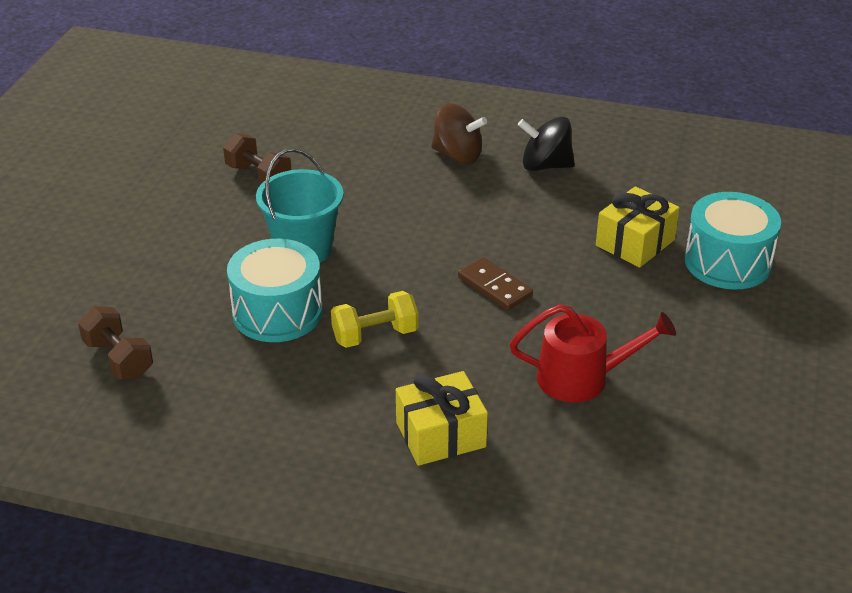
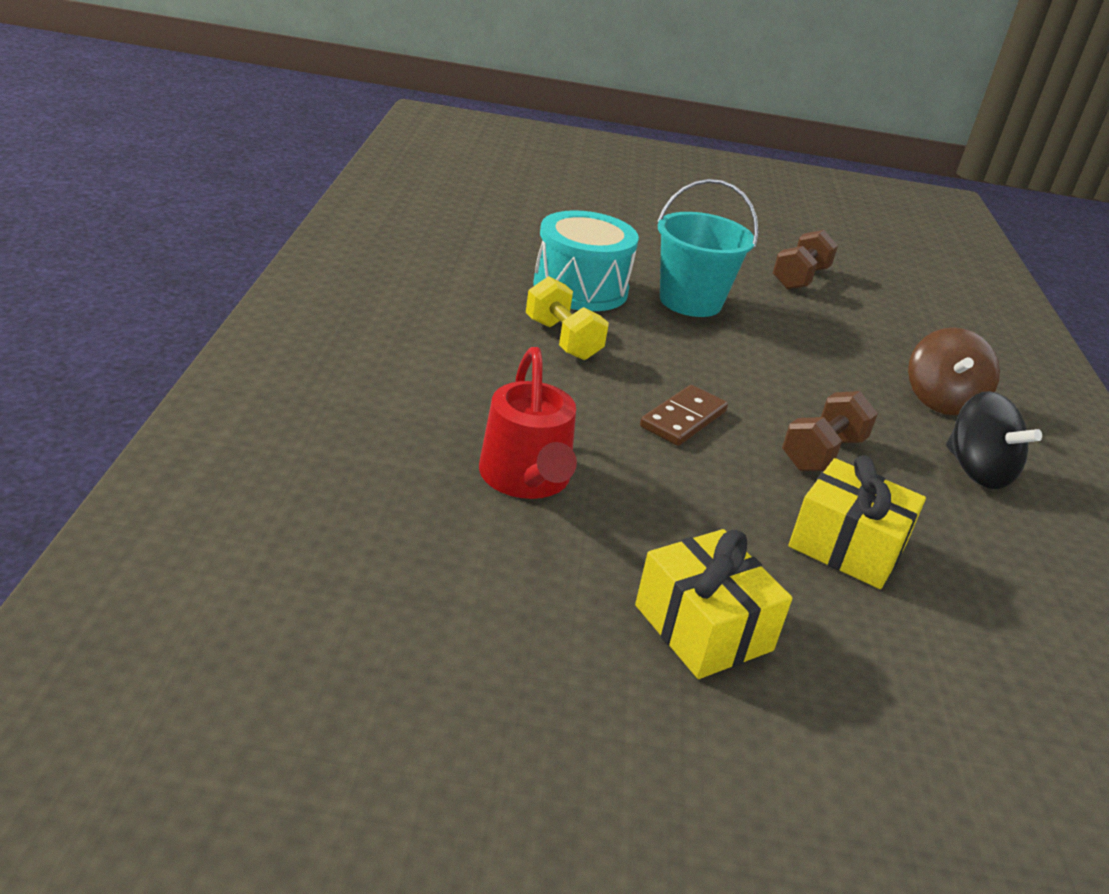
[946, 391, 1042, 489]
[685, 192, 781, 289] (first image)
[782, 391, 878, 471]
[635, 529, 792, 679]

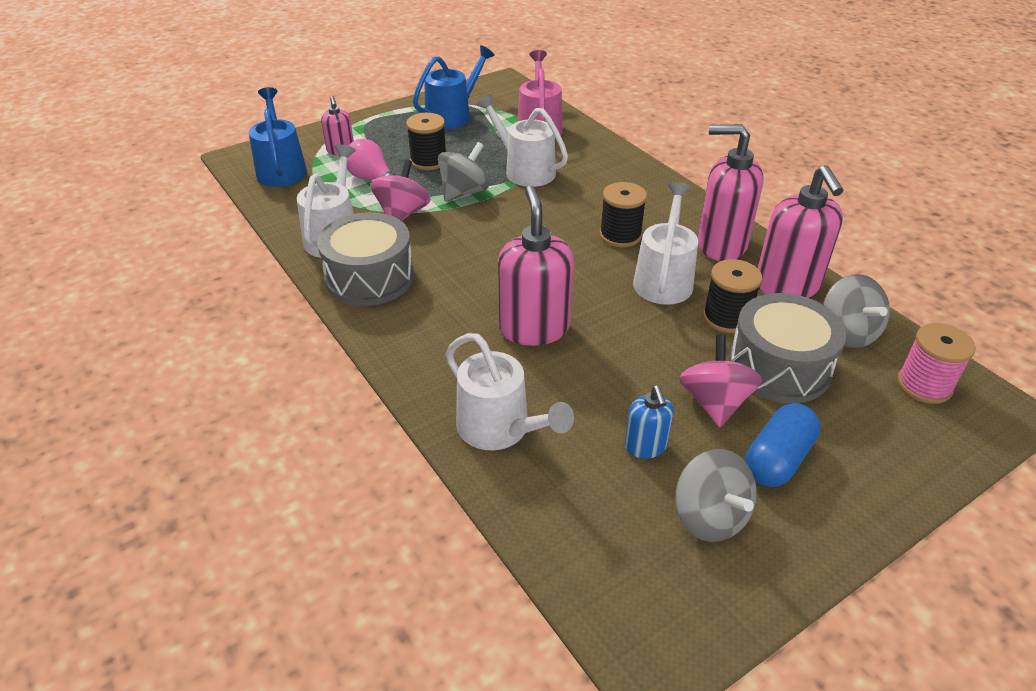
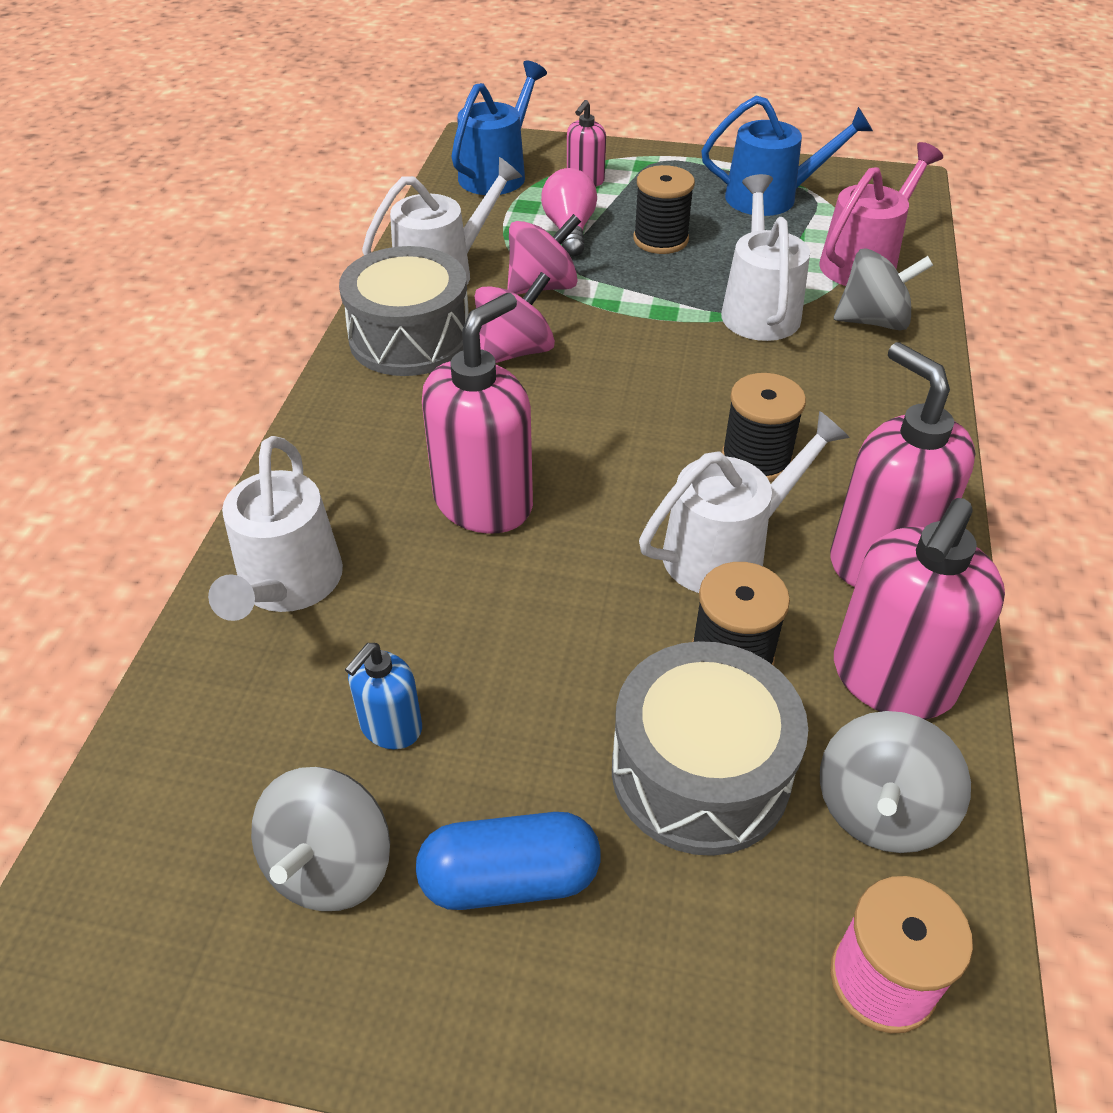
[834, 248, 933, 330]
[475, 272, 555, 363]

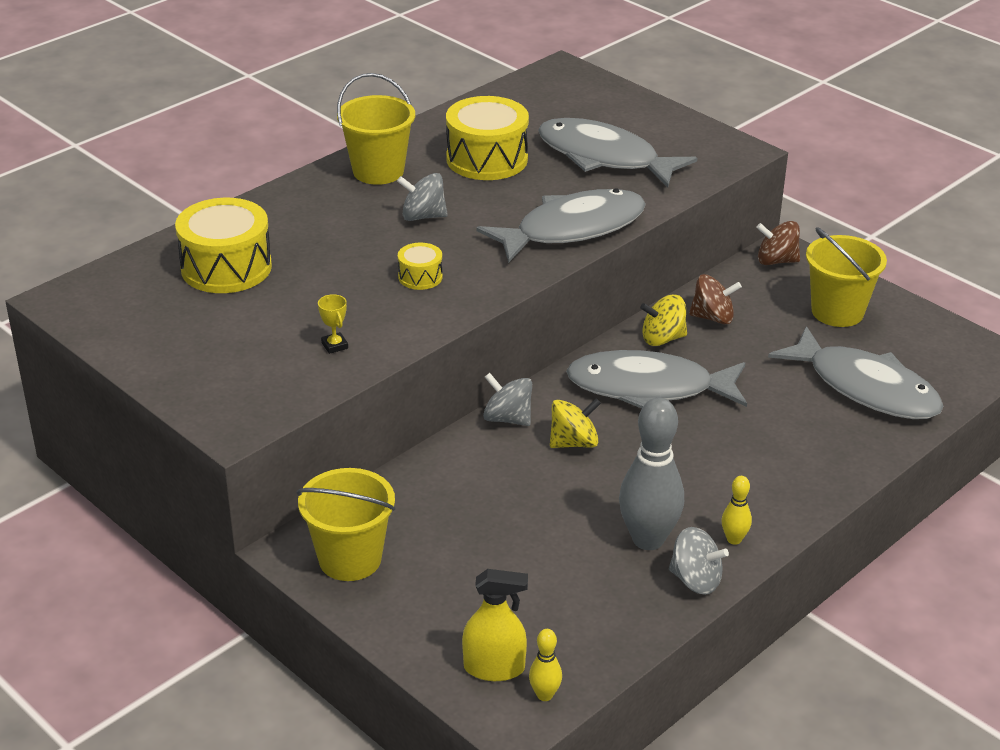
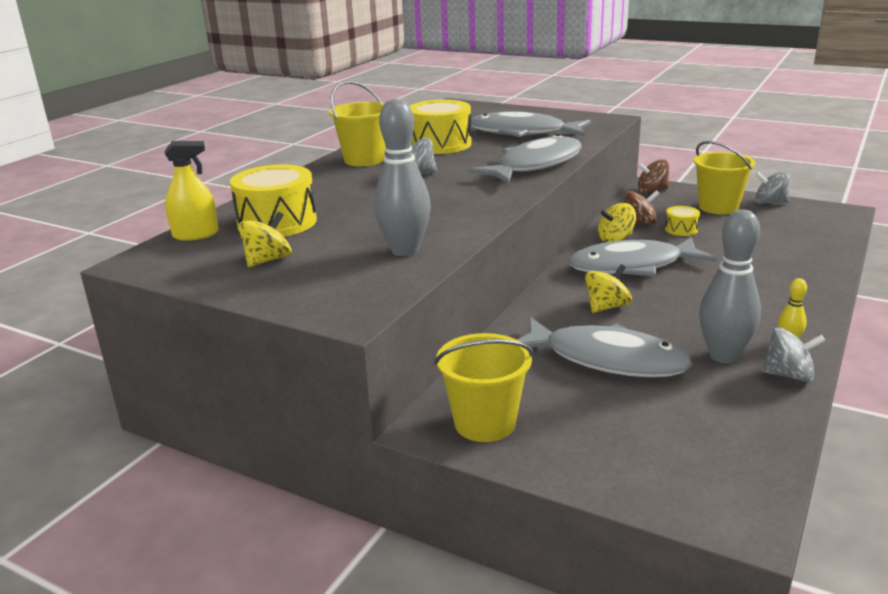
[665, 206, 700, 236]
[374, 99, 431, 256]
[517, 317, 692, 377]
[755, 171, 790, 204]
[164, 141, 219, 241]
[529, 629, 562, 701] (first image)
[239, 212, 292, 267]

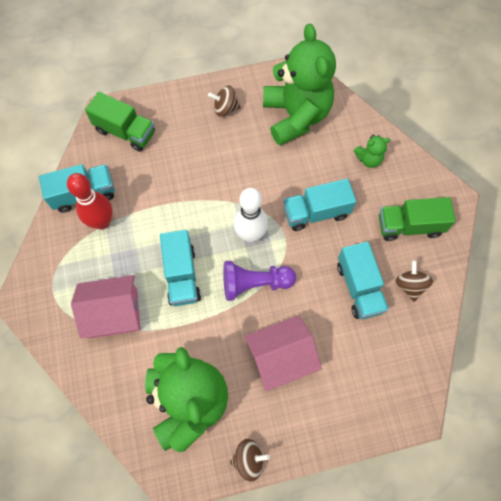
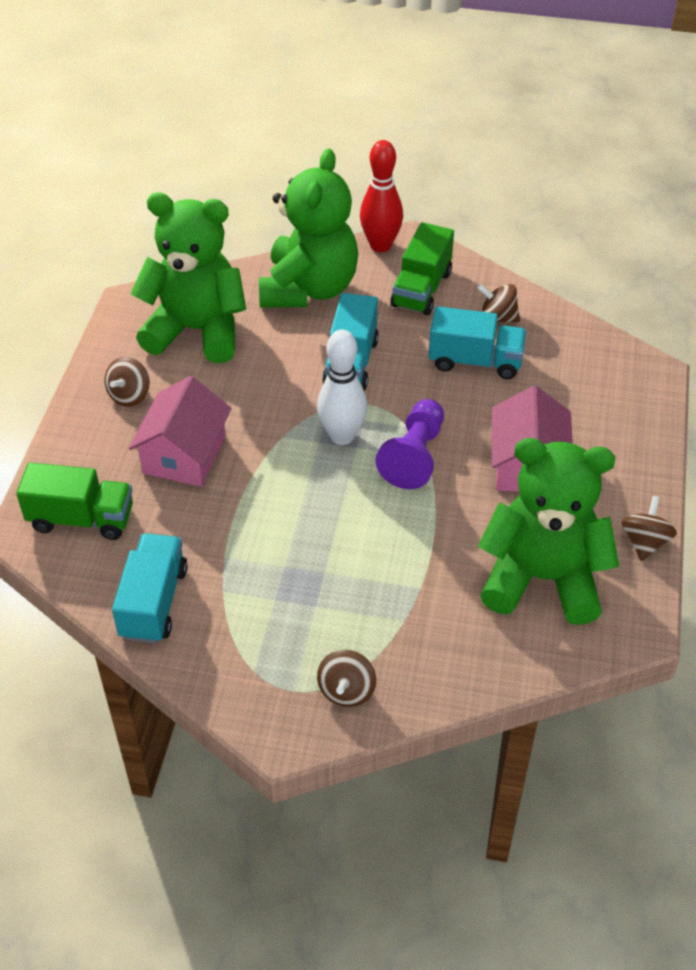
[16, 462, 133, 540]
[259, 148, 358, 307]
[360, 140, 403, 252]
[160, 230, 201, 306] (first image)
[129, 376, 232, 487]
[317, 650, 376, 707]

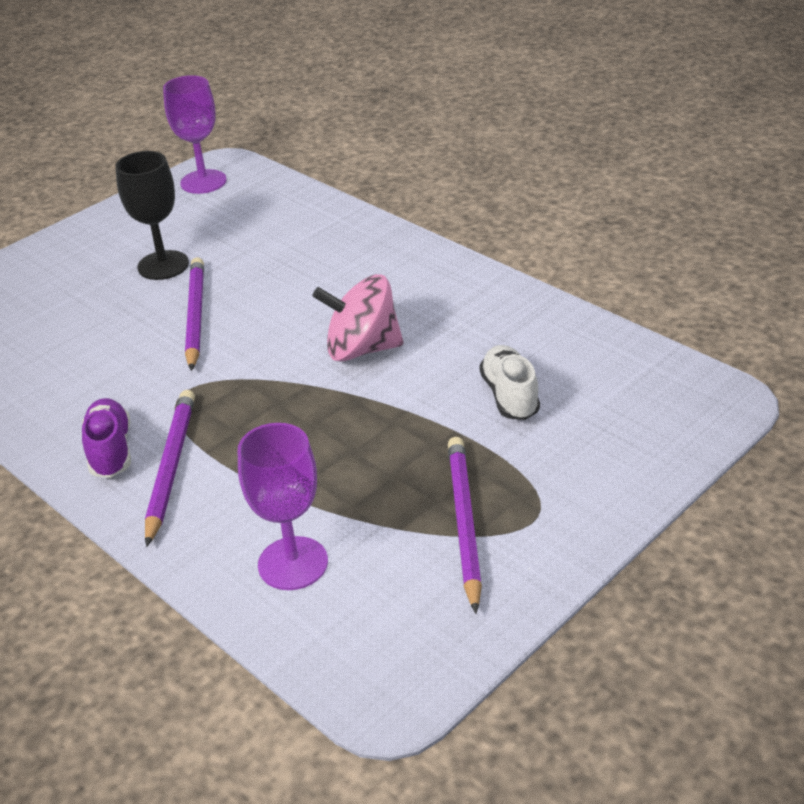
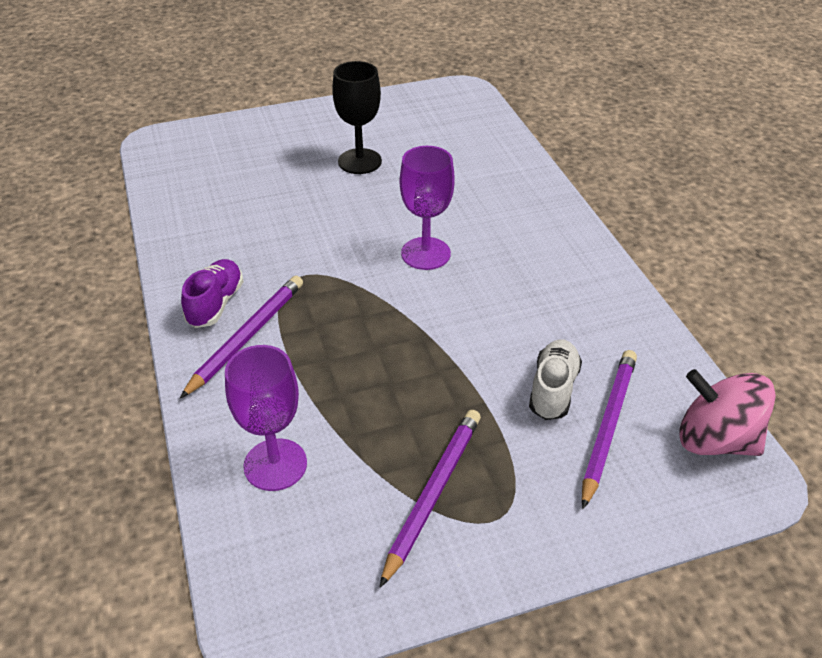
[400, 146, 455, 270]
[582, 350, 637, 509]
[679, 369, 776, 456]

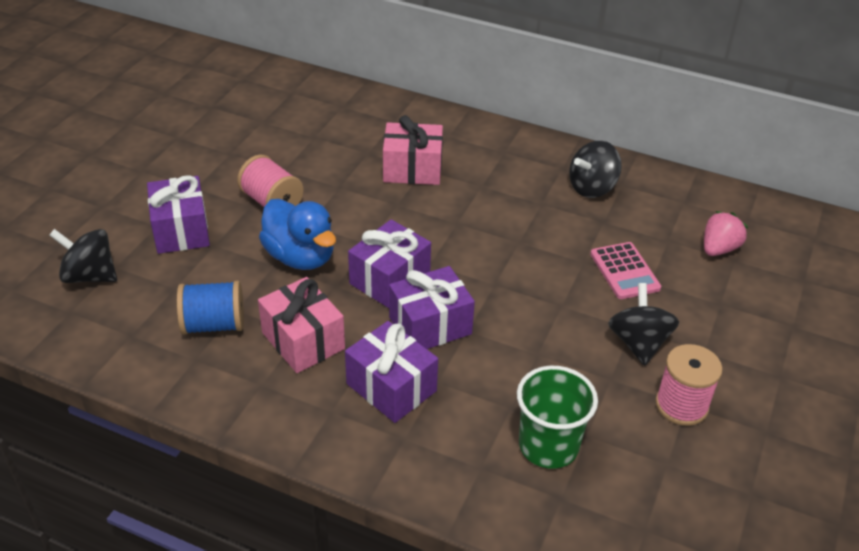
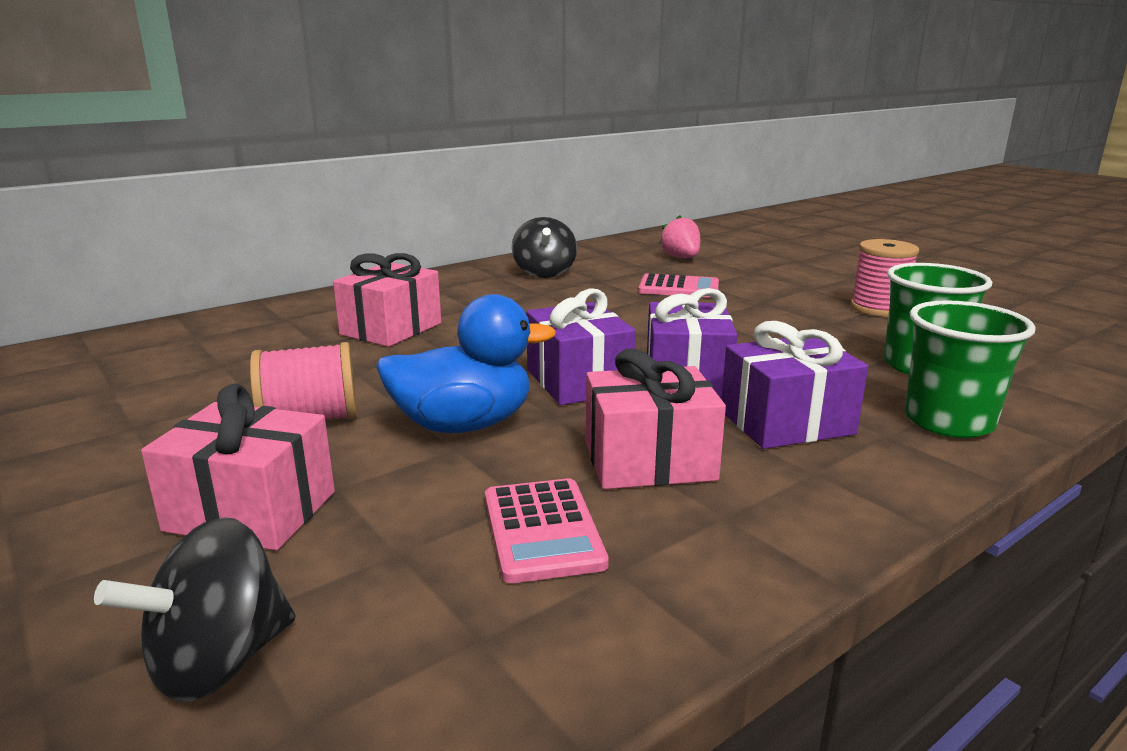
[141, 383, 335, 550]
[485, 478, 609, 583]
[608, 283, 679, 366] (first image)
[904, 300, 1036, 438]

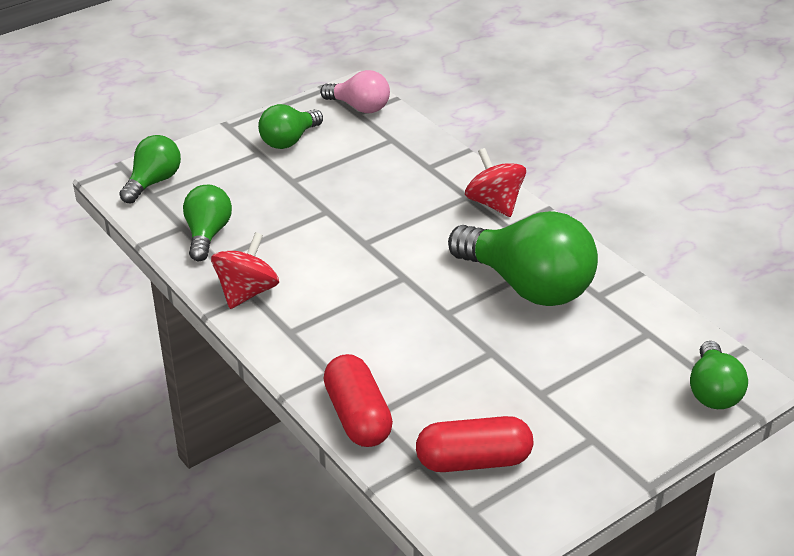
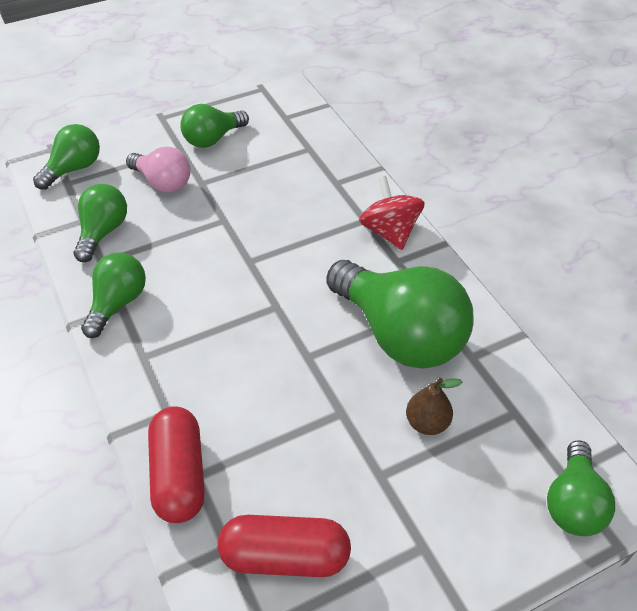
[126, 147, 191, 193]
[81, 252, 146, 338]
[406, 378, 462, 435]

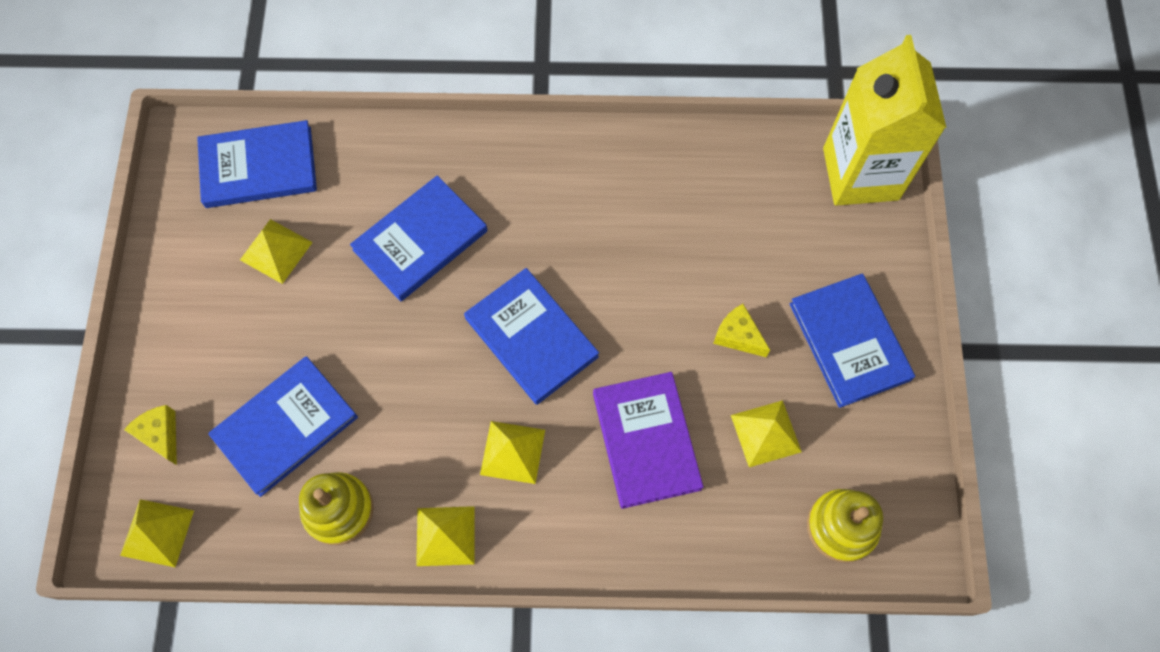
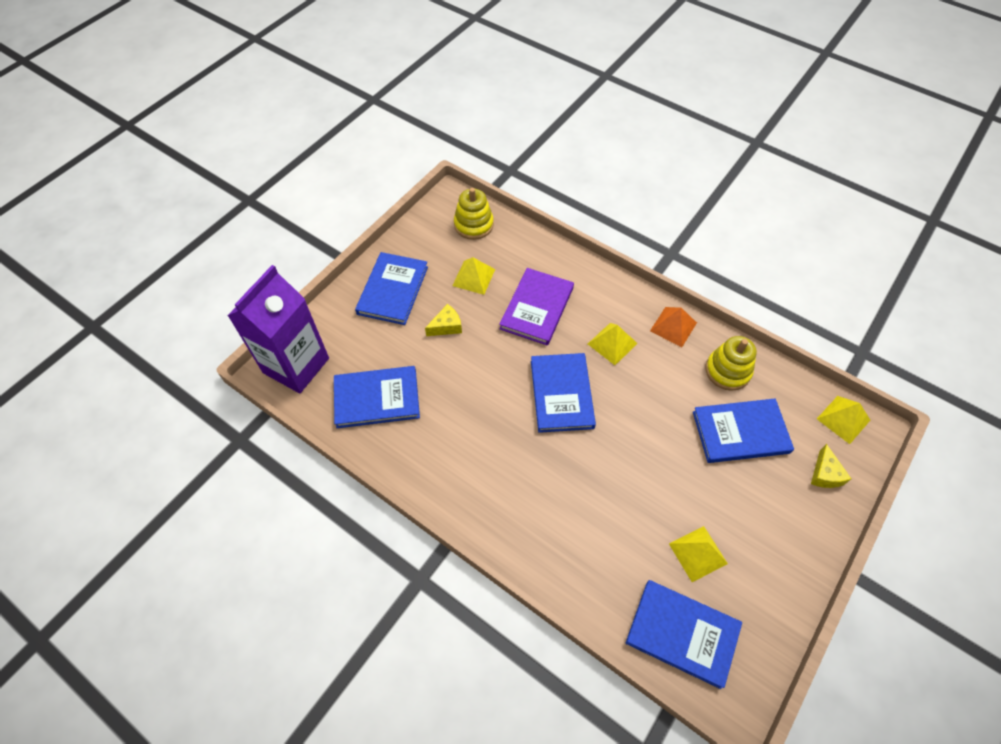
[227, 265, 329, 393]
[334, 366, 420, 428]
[425, 304, 462, 336]
[650, 307, 697, 347]

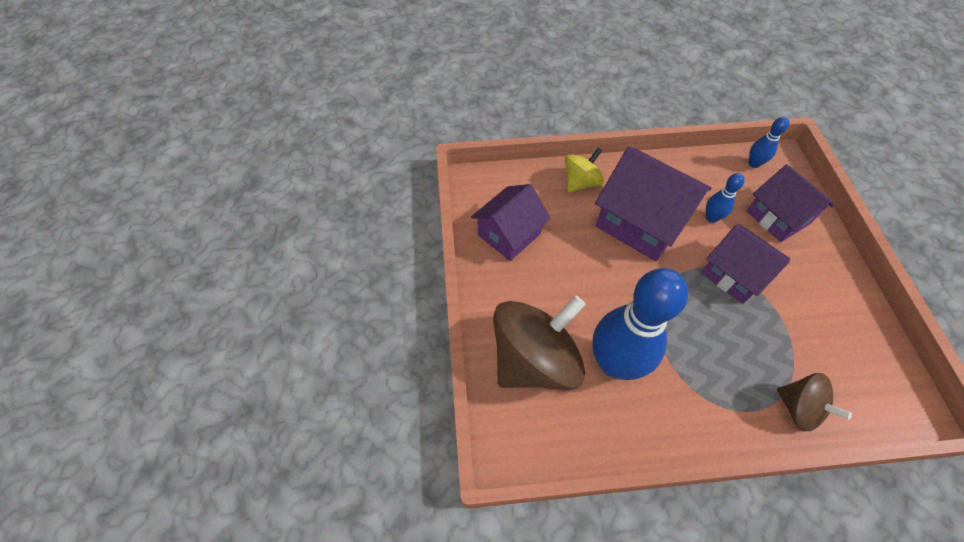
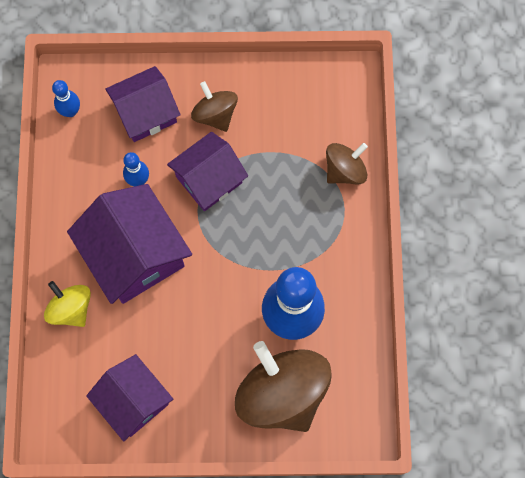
[67, 184, 192, 304]
[191, 81, 238, 132]

